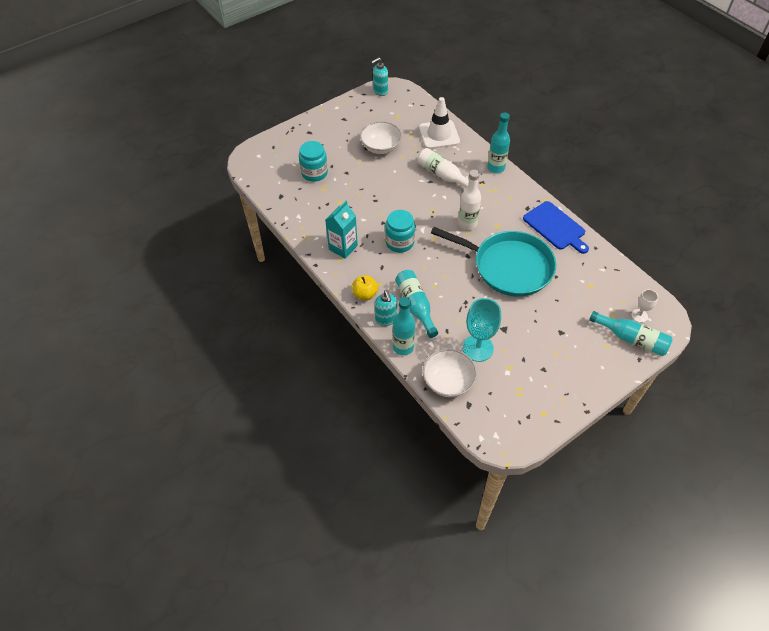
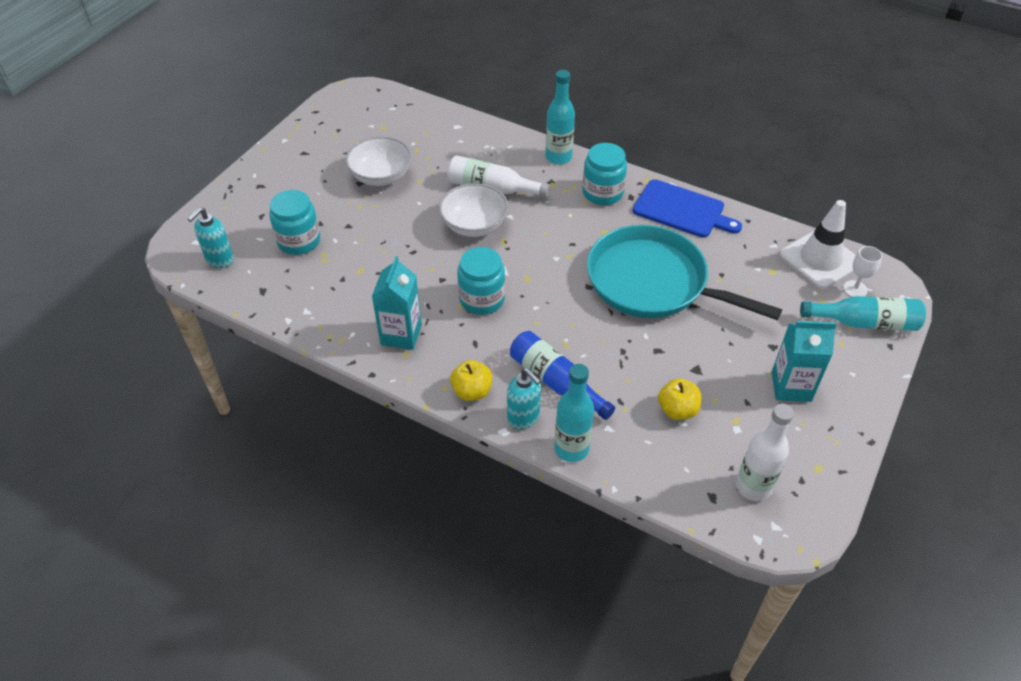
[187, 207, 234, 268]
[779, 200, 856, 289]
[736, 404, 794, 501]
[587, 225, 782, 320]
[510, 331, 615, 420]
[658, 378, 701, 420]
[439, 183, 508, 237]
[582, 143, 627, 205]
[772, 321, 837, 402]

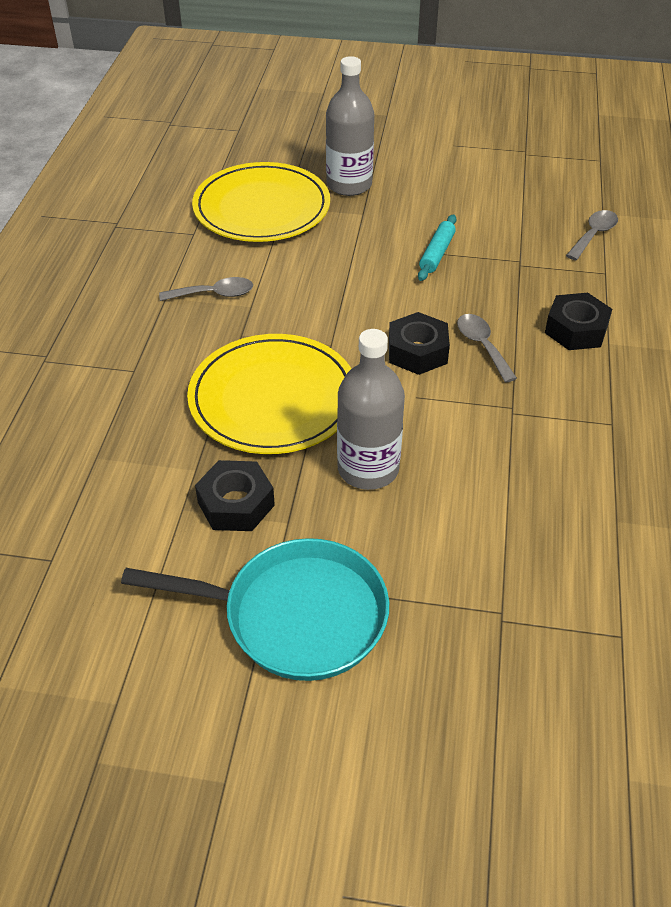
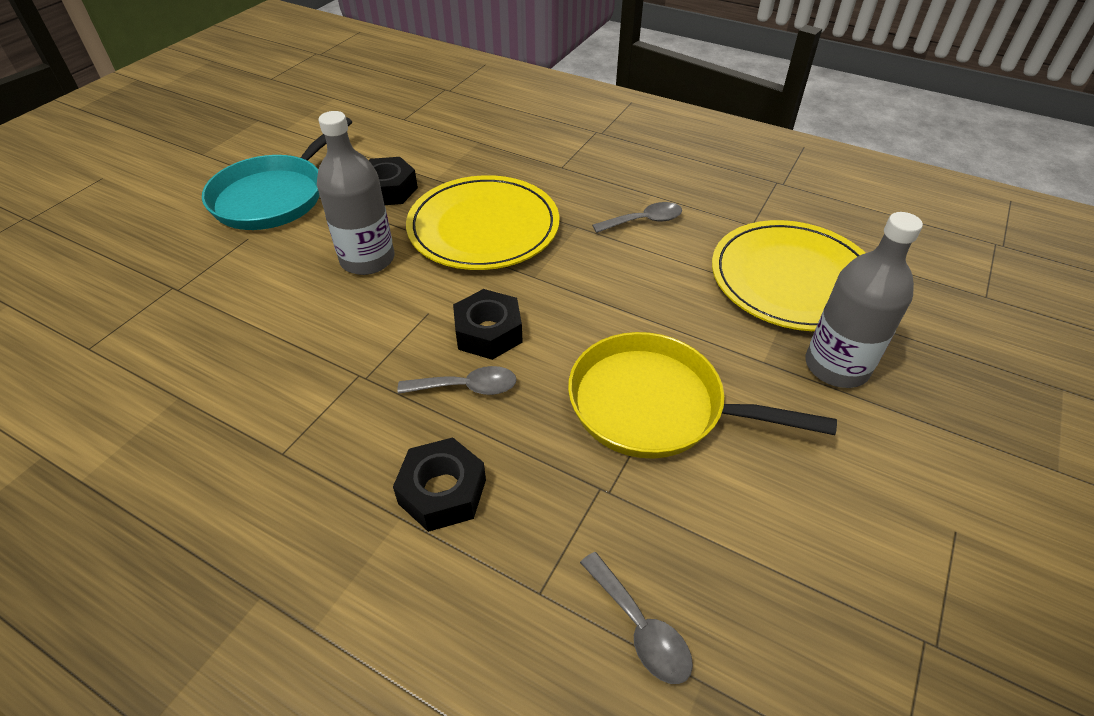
[568, 332, 837, 458]
[592, 202, 682, 233]

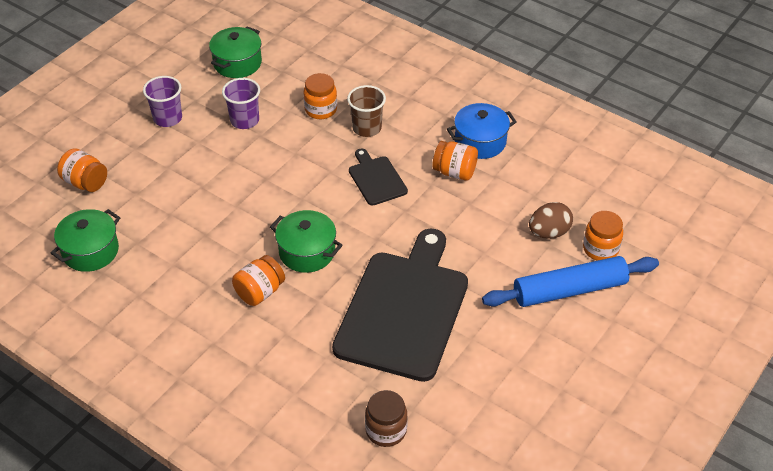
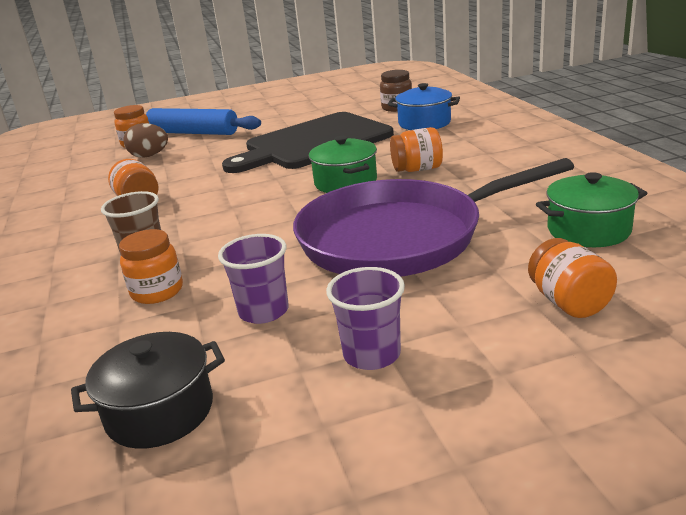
[71, 332, 225, 449]
[388, 83, 460, 130]
[349, 148, 408, 206] (first image)
[293, 158, 574, 277]

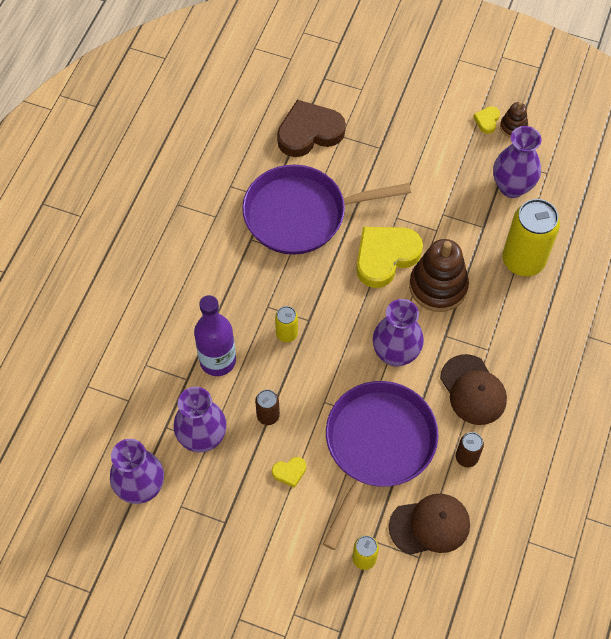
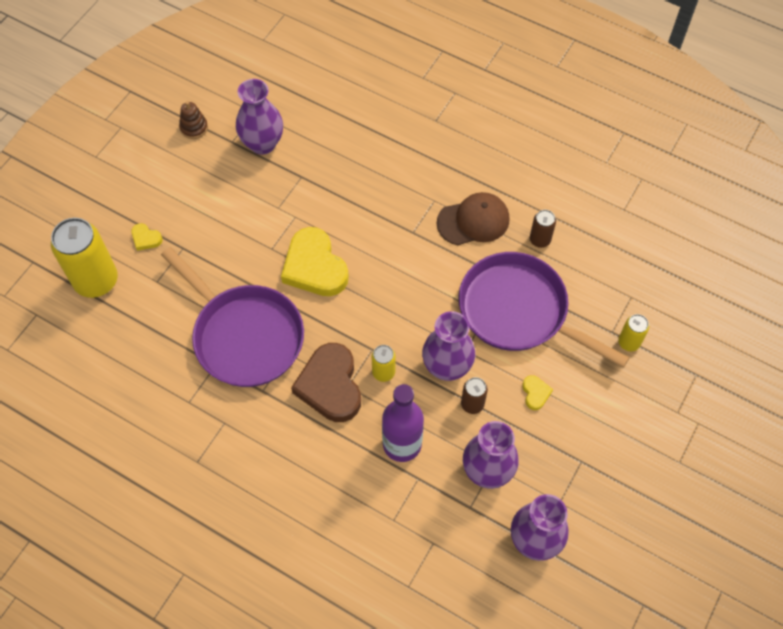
[291, 343, 361, 422]
[131, 223, 163, 251]
[161, 247, 304, 387]
[51, 218, 118, 298]
[409, 239, 469, 312] (first image)
[422, 311, 475, 381]
[389, 494, 470, 555] (first image)

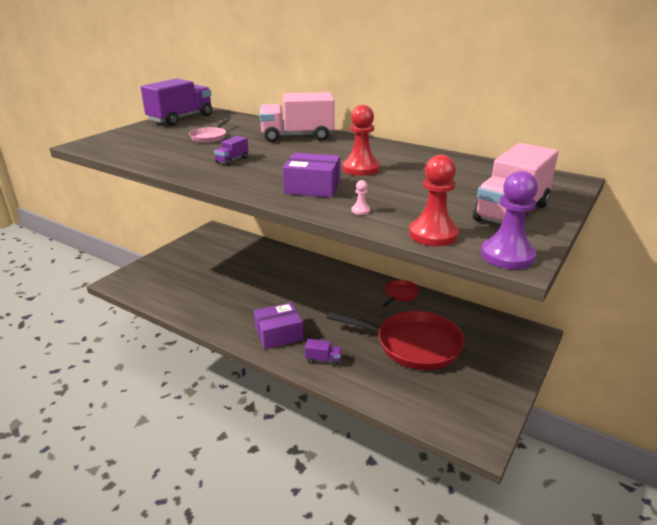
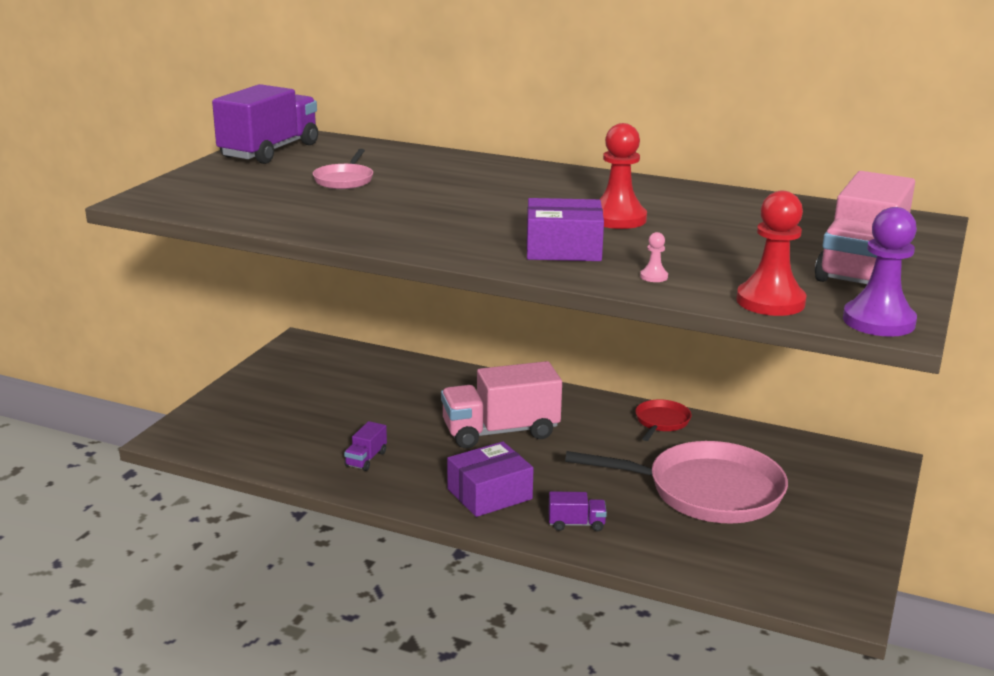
[441, 361, 562, 448]
[344, 421, 387, 471]
[565, 441, 788, 524]

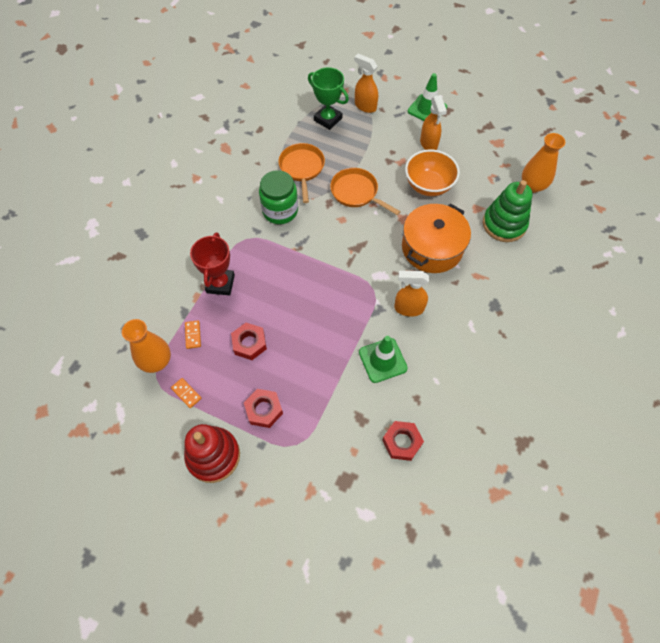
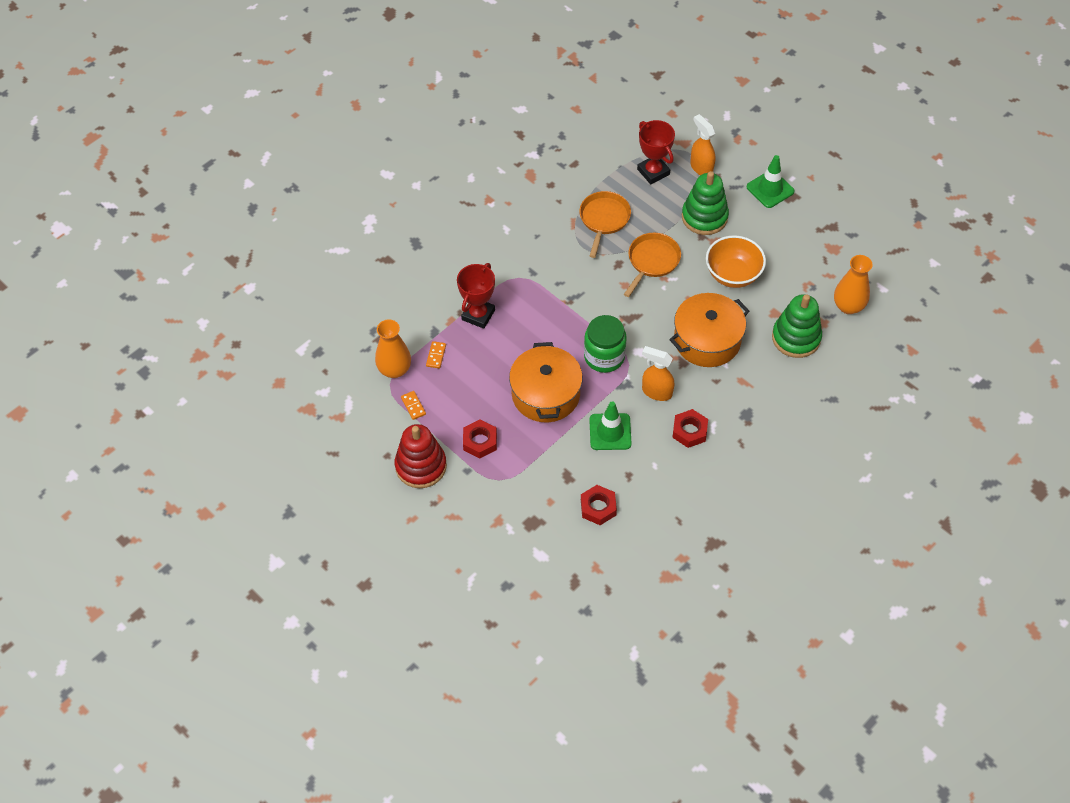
[637, 120, 675, 184]
[420, 95, 447, 150] (first image)
[624, 233, 681, 297]
[584, 315, 627, 373]
[672, 409, 708, 448]
[682, 171, 729, 235]
[509, 342, 583, 422]

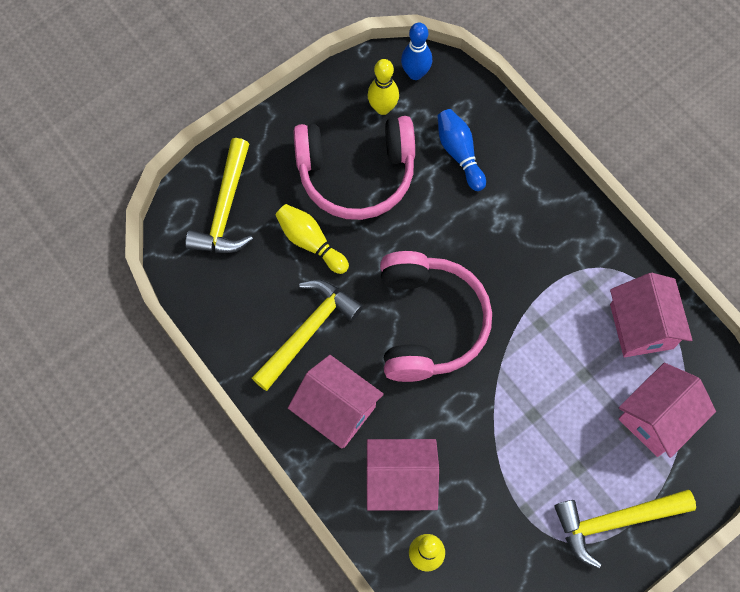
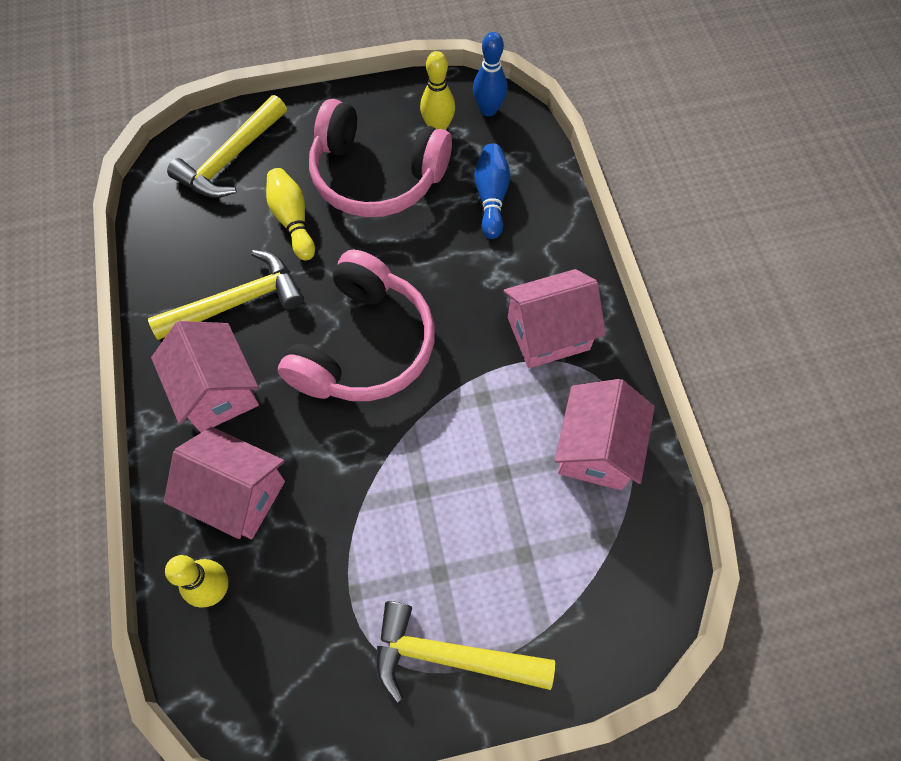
[504, 269, 606, 368]

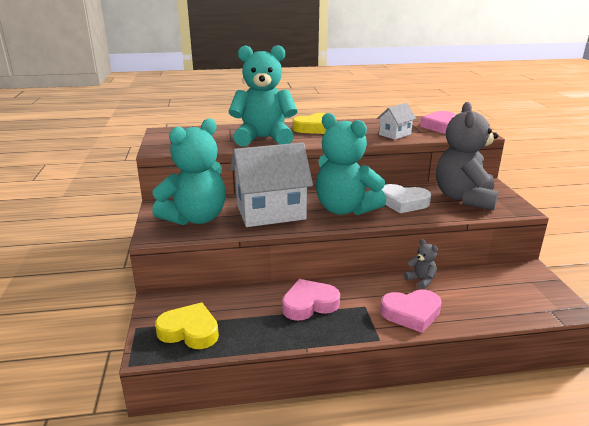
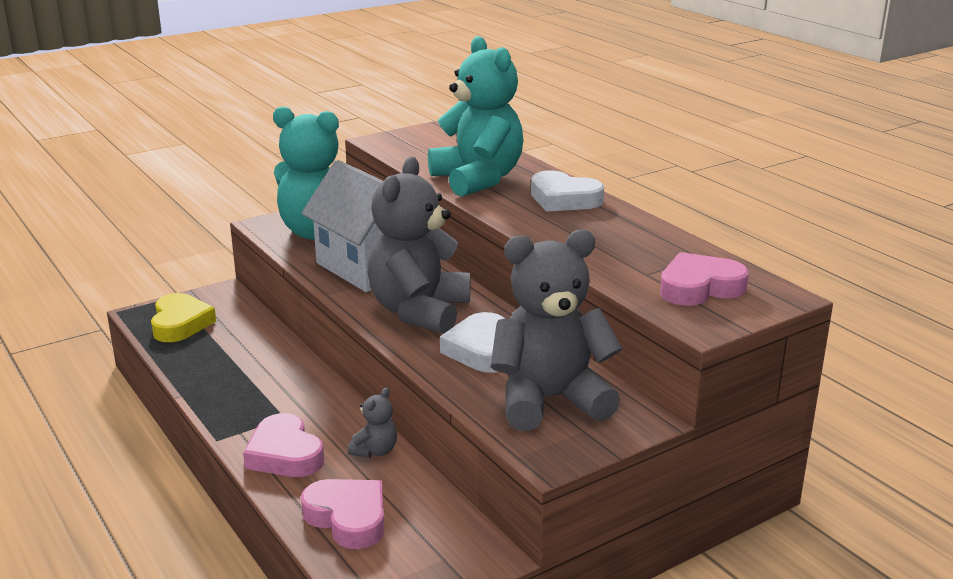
[377, 103, 416, 140] (first image)
[531, 171, 604, 212]
[367, 157, 470, 334]
[301, 479, 384, 549]

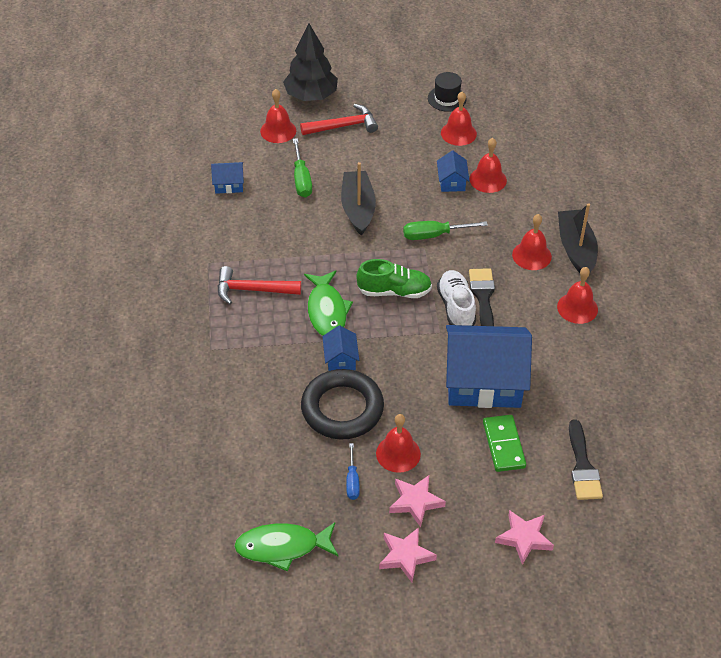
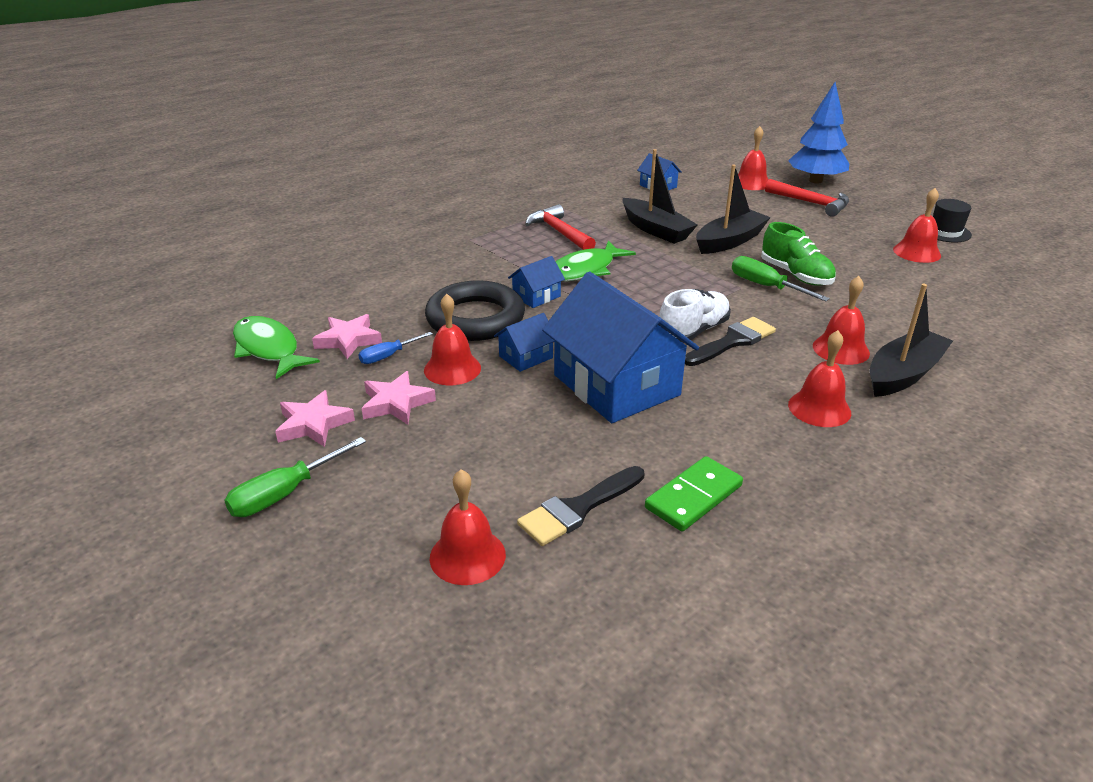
[788, 82, 849, 184]
[224, 437, 366, 517]
[430, 469, 506, 585]
[494, 313, 554, 372]
[761, 222, 836, 286]
[645, 456, 743, 531]
[312, 314, 382, 359]
[623, 149, 697, 244]

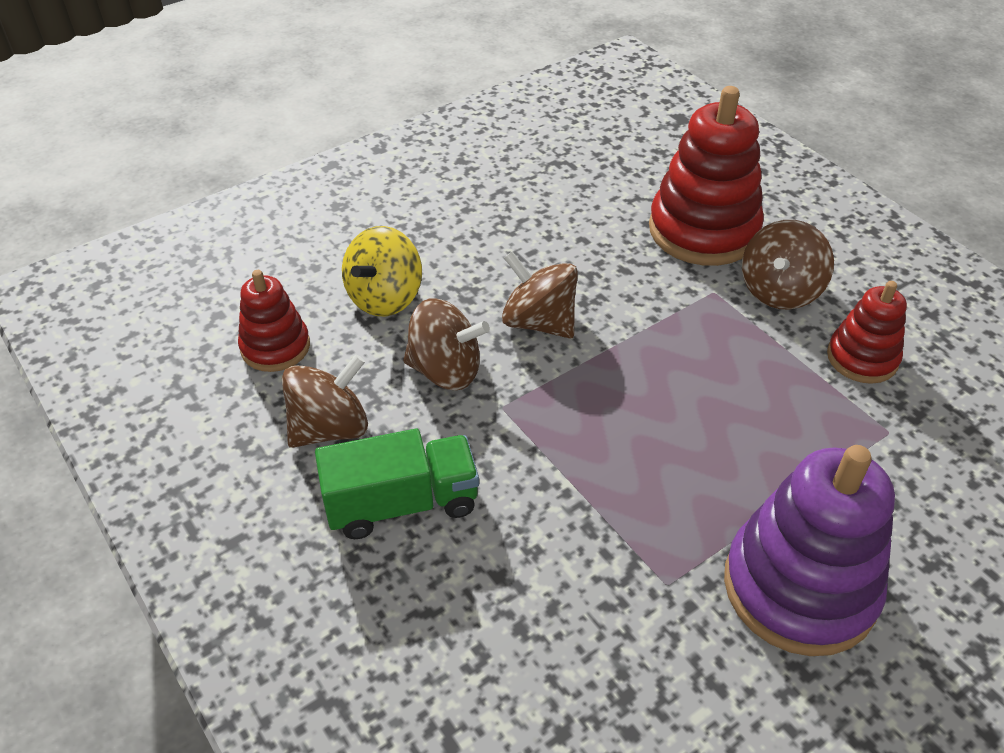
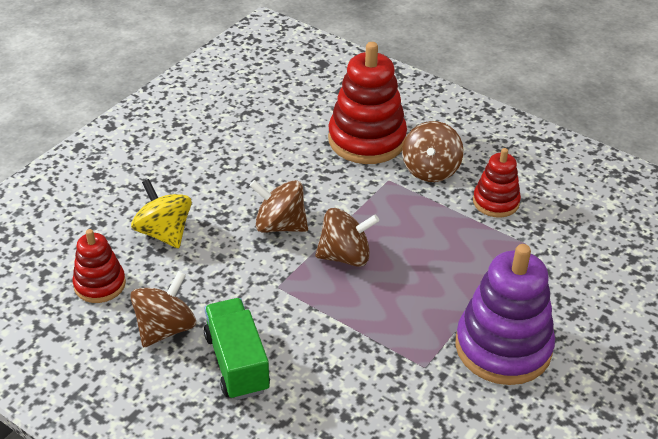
[131, 179, 192, 248]
[315, 208, 379, 267]
[204, 298, 270, 400]

